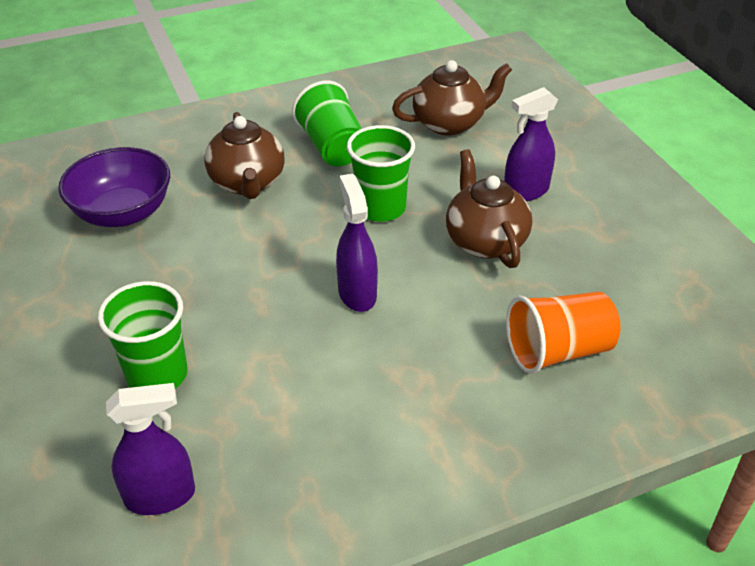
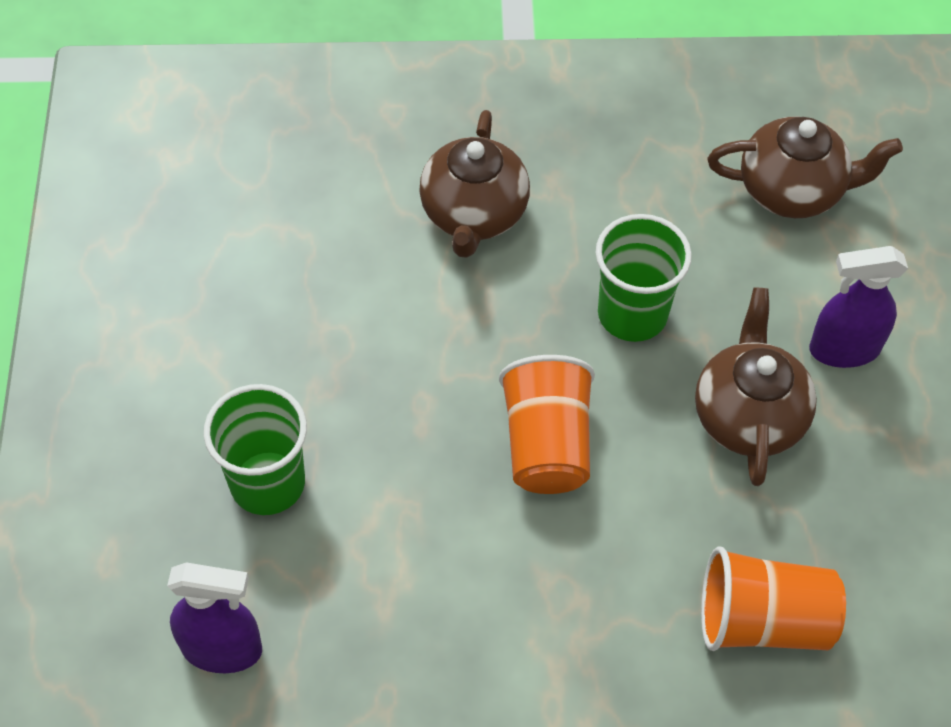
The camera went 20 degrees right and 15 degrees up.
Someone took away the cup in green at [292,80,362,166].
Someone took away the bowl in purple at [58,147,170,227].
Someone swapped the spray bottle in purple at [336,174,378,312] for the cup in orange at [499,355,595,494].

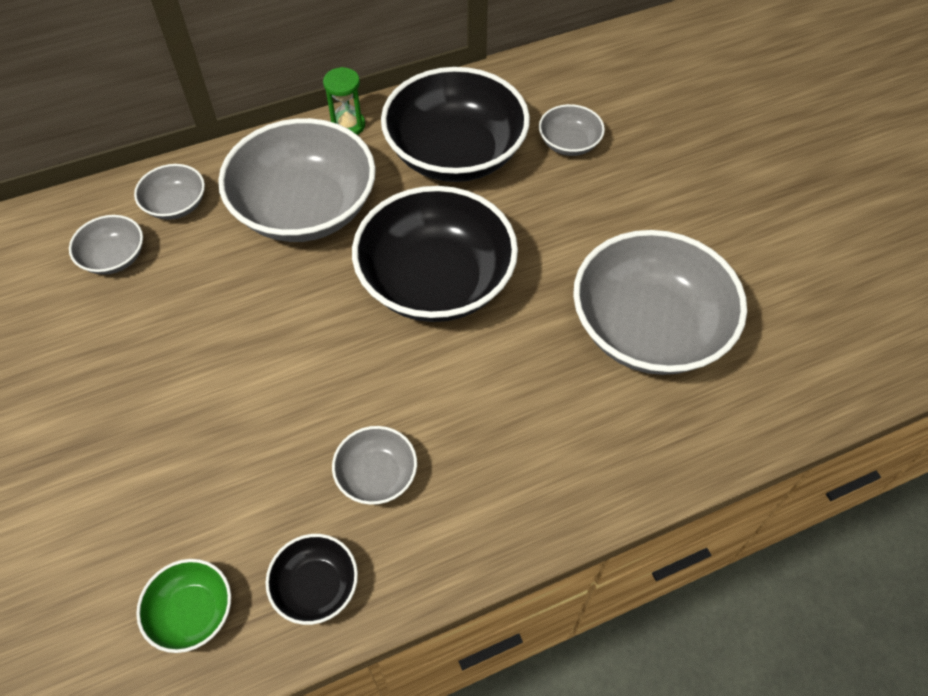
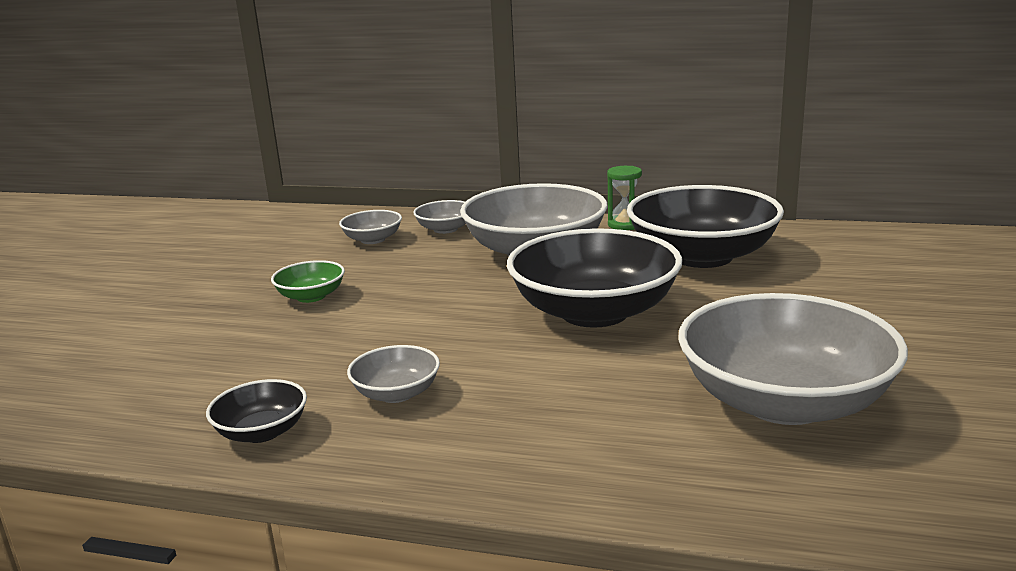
The camera went 40 degrees right and 35 degrees down.
Someone took away the bowl in grey at [539,104,605,156].
Someone carried the bowl in green from [136,559,231,653] to [271,260,345,303].

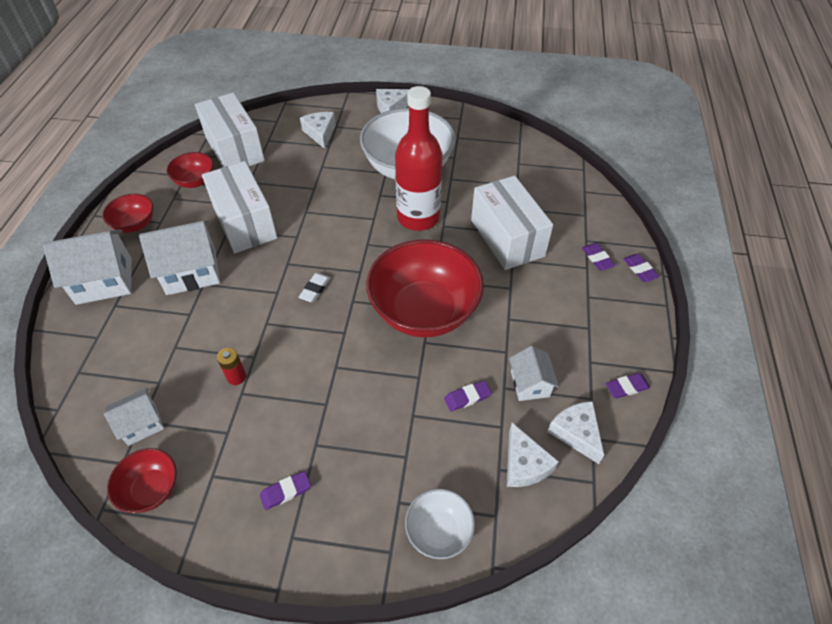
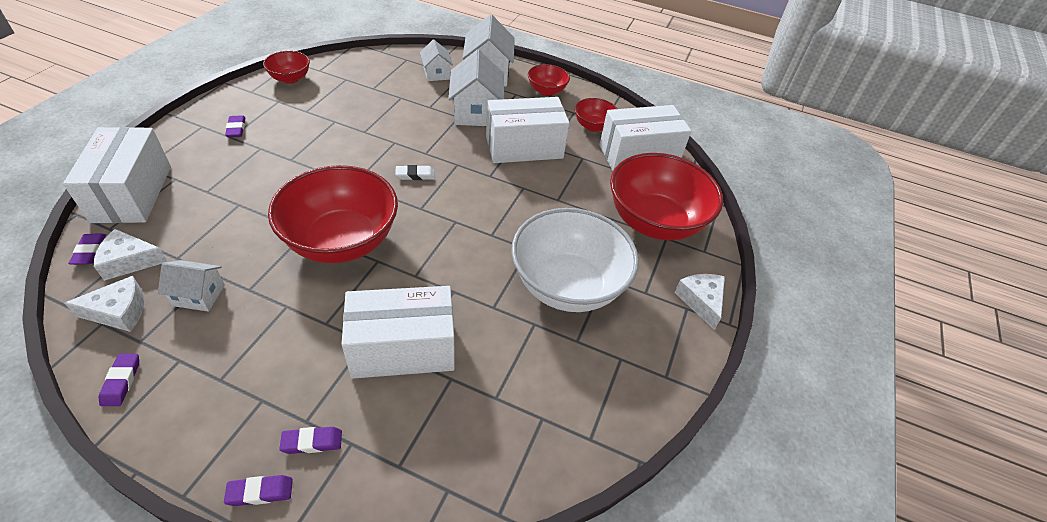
The camera went 100 degrees right and 5 degrees down.
Someone took away the bottle in red at [395,86,443,231].
Someone swapped the cheese in white at [300,112,336,149] for the bowl in red at [610,153,723,240].
Someone rotated the eraser in white at [298,273,330,302] by 45 degrees counterclockwise.
Someone took away the battery in red at [217,348,246,385].
Someone carried the eraser in purple from [444,380,492,411] to [68,233,106,265].
Someone carried the house in white from [104,388,164,446] to [420,40,453,81].
Someone swapped the bowl in white at [405,489,475,559] for the box in white at [63,127,171,223].

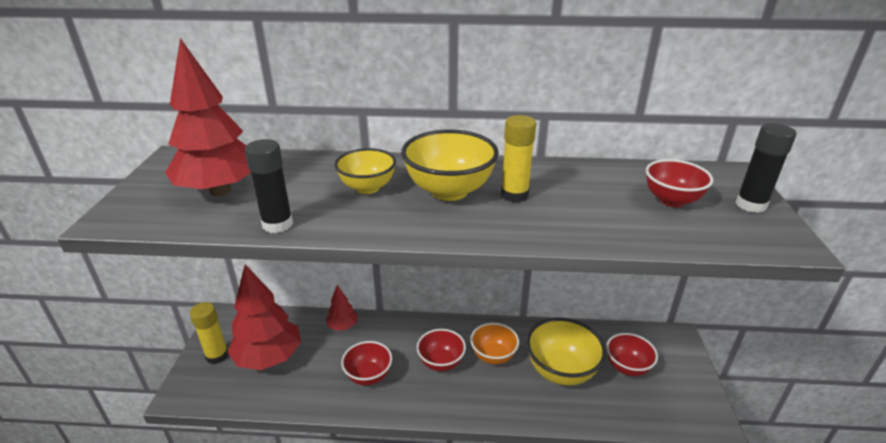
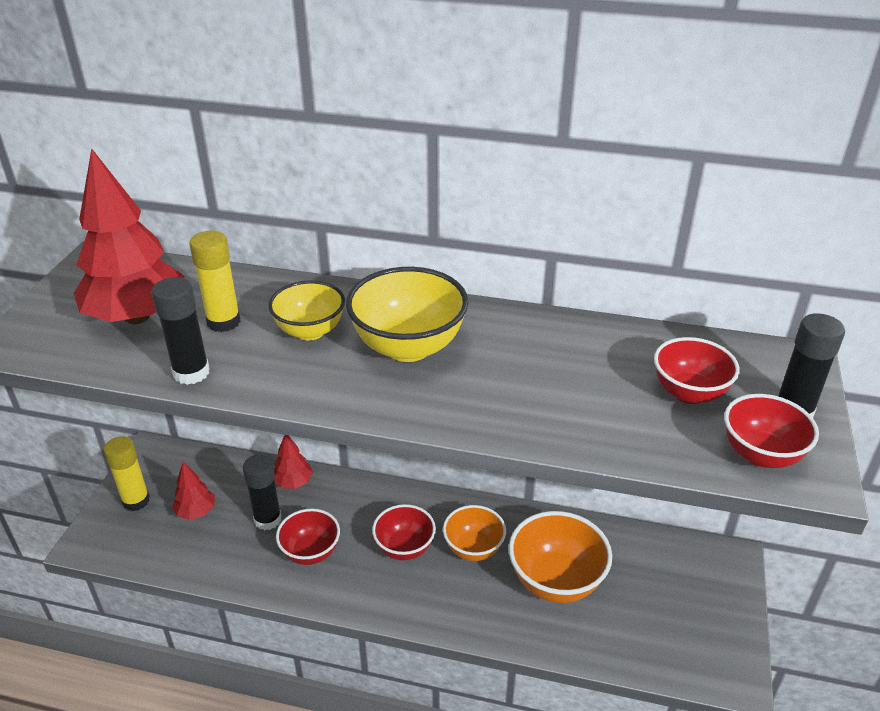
The camera went 10 degrees right and 5 degrees up.
Someone carried the glue stick in yellow from [501,115,536,202] to [189,231,241,332].
Someone scaled the tree in red at [227,264,301,370] by 0.49.
Someone repainted the bowl in yellow at [526,318,606,385], which became the bowl in orange at [509,511,612,603].
Someone carried the bowl in red from [606,333,658,376] to [724,394,819,468].
Someone put down the glue stick in black at [243,455,282,530].

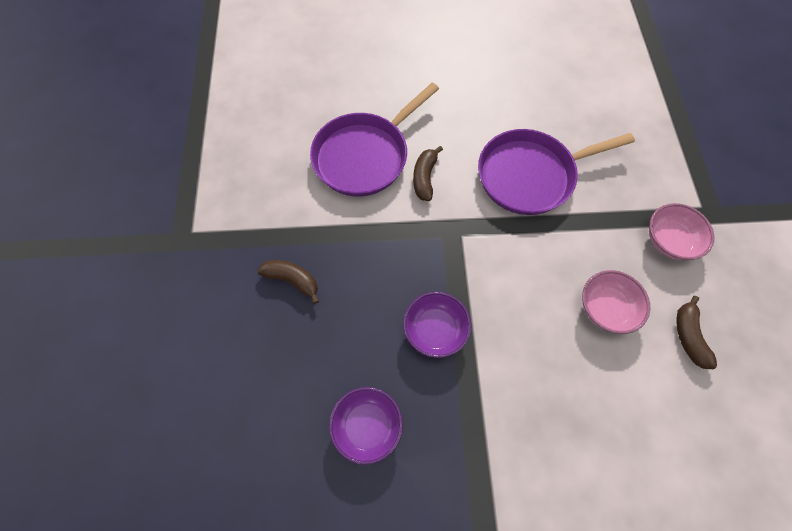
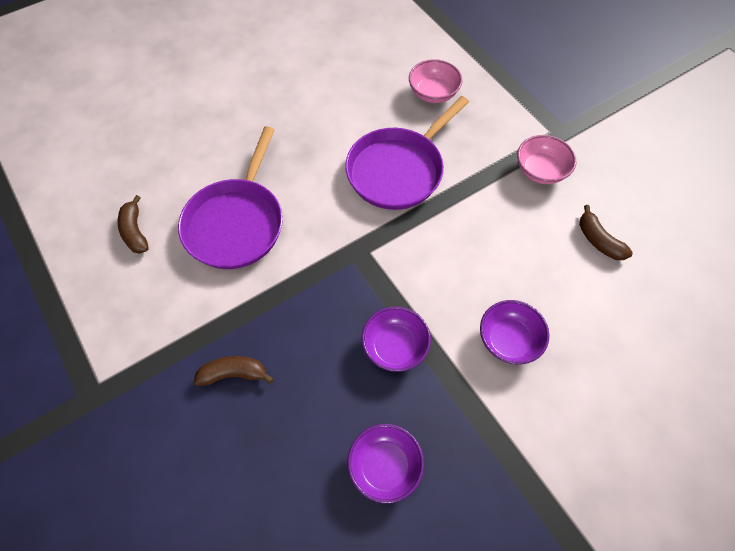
The camera went 30 degrees left and 5 degrees down.
Someone carried the banana in brown from [413,146,443,201] to [118,195,149,254].
Someone carried the bowl in pink from [582,270,650,334] to [409,59,462,103].
Someone put down the bowl in purple at [480,300,549,365].

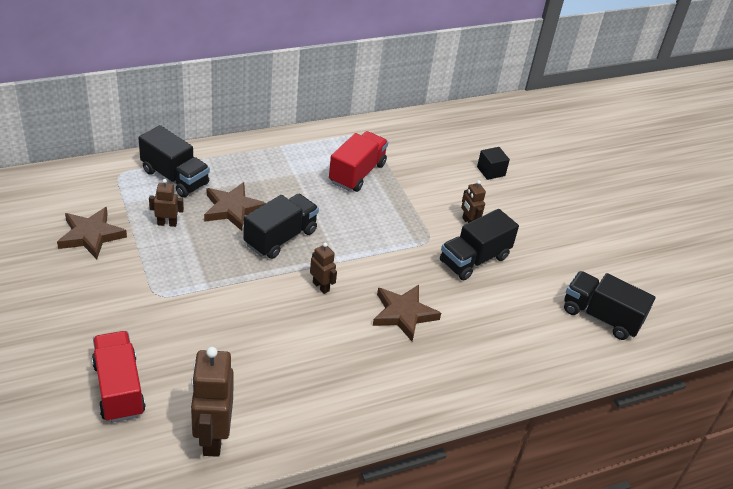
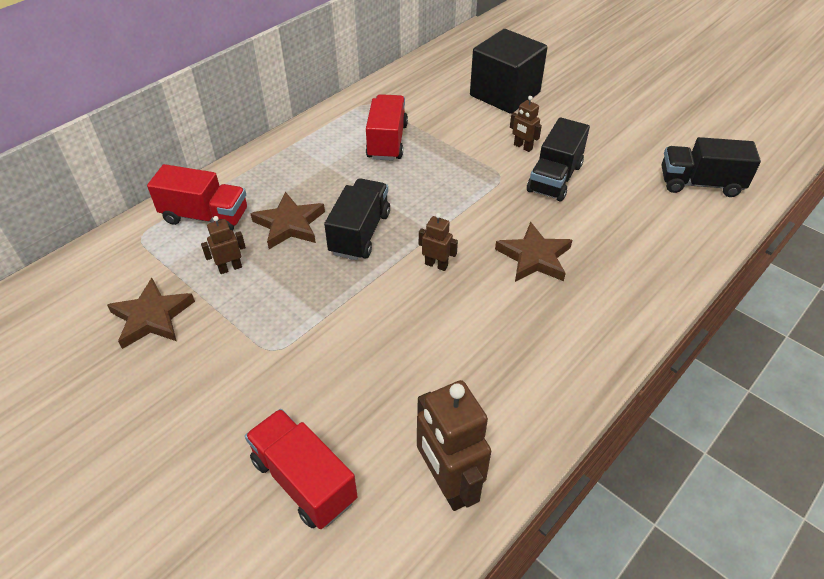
The camera went 20 degrees left and 5 degrees up.
Someone repainted the truck in black at [138,125,210,198], which became the truck in red at [147,164,247,230].
Someone scaled the cube in black at [477,147,510,180] by 2.32.

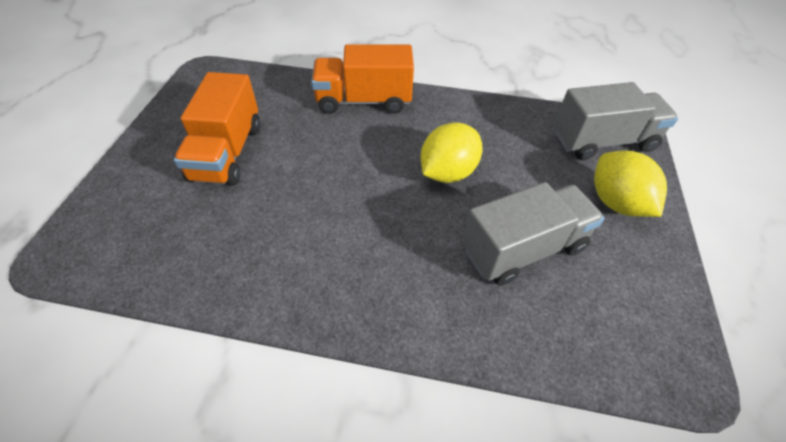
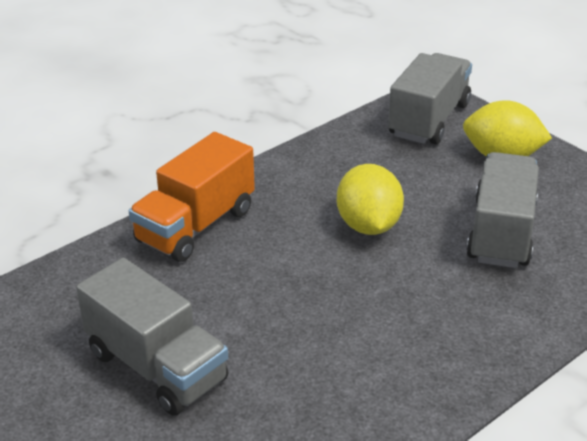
The camera went 50 degrees left and 15 degrees down.
Someone repainted the truck in orange at [174,72,260,186], which became the truck in grey at [76,258,229,416].

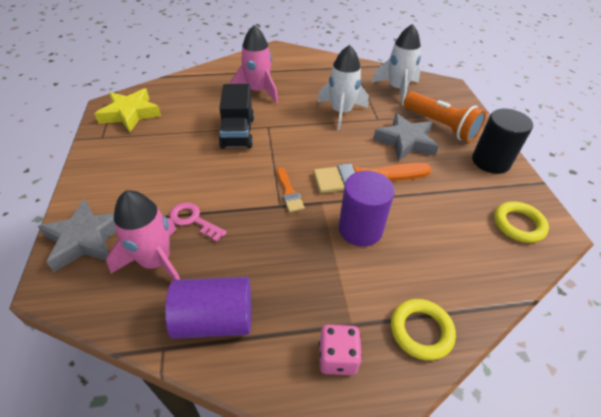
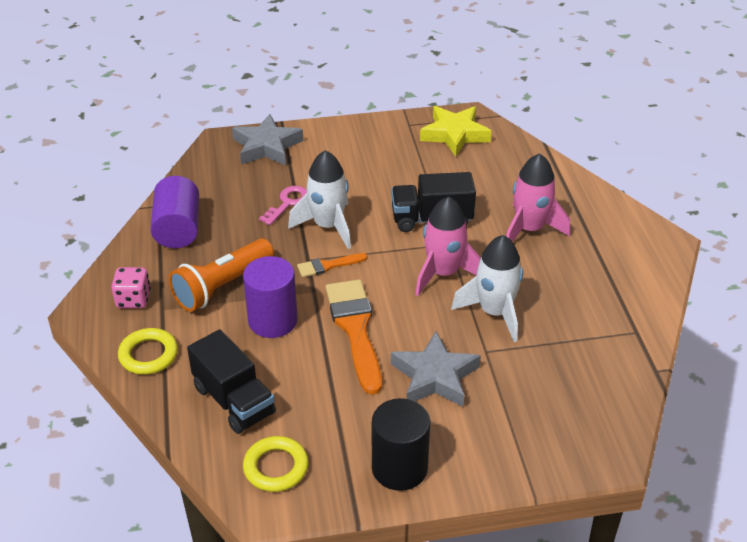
The camera went 90 degrees right and 5 degrees down.
Someone carried the rocket in white from [371,24,421,105] to [288,150,351,249].
Someone carried the flashlight in orange from [404,92,486,142] to [169,239,274,312].
Someone carried the rocket in pink from [106,190,180,281] to [415,196,481,296].
Someone put down the truck in black at [187,329,276,434].

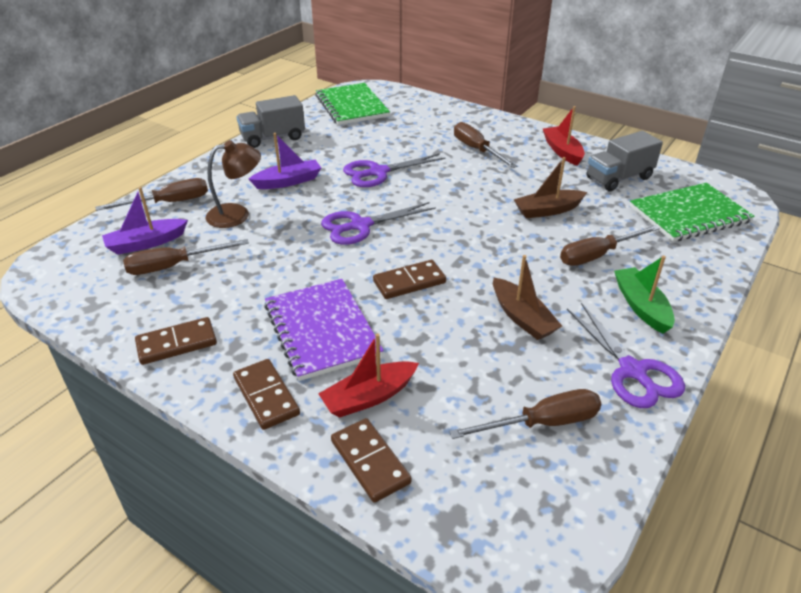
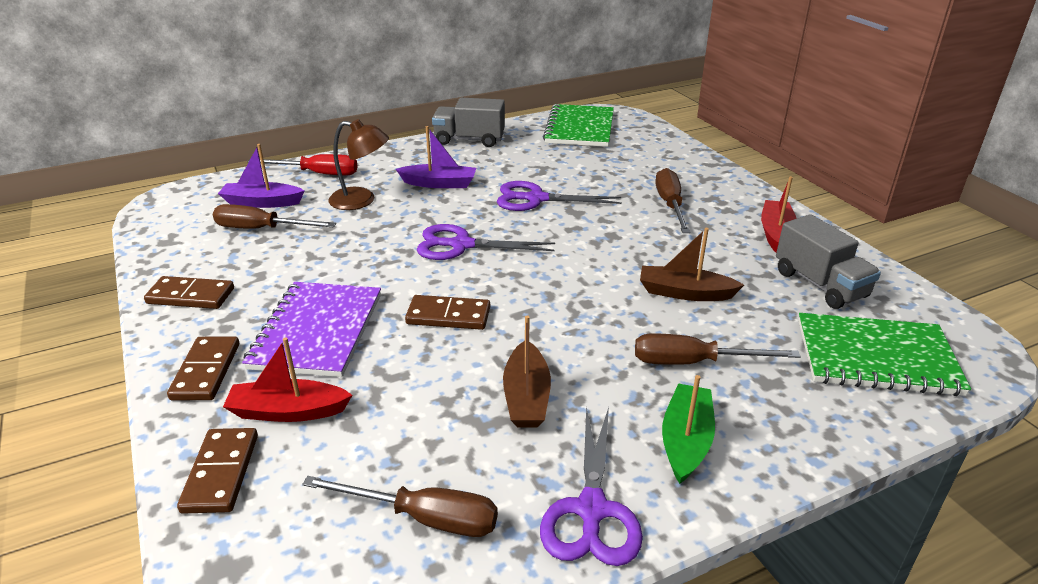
The camera went 30 degrees right and 5 degrees down.
Someone rotated the truck in grey at [586,131,663,191] by 120 degrees counterclockwise.
Someone repainted the screwdriver in brown at [95,178,208,211], which became the screwdriver in red at [247,154,357,175].

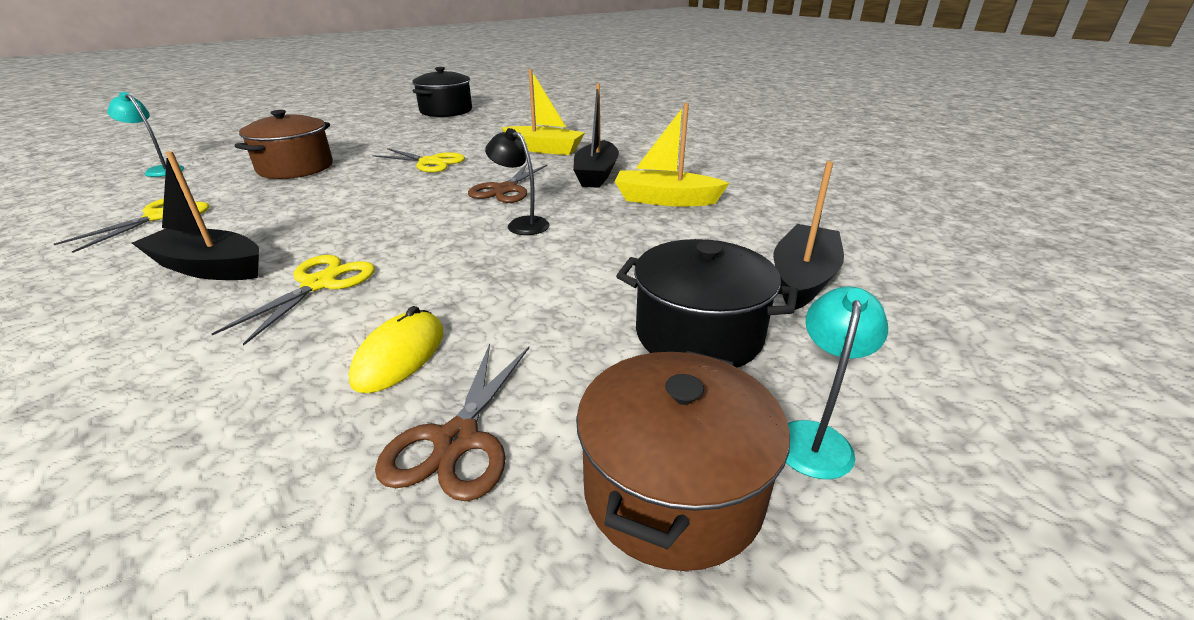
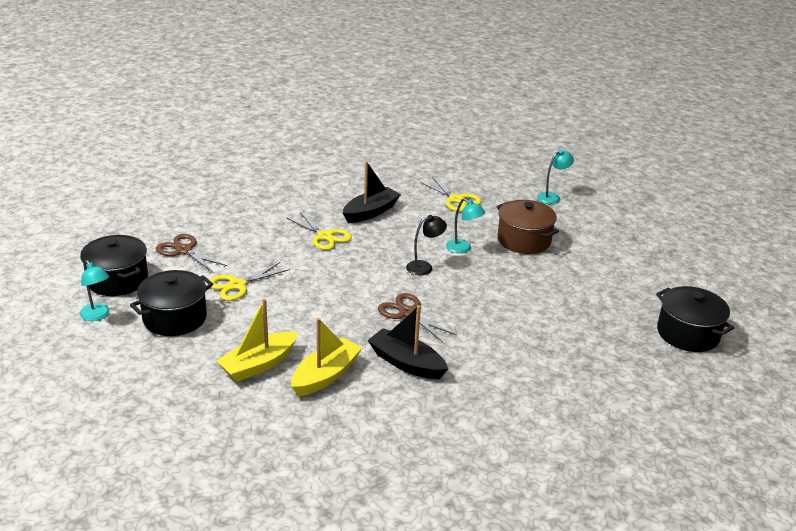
The camera went 115 degrees right and 0 degrees up.
Someone carried the boat in yellow from [501,69,585,155] to [216,298,298,382].
Someone carried the lamp in black from [485,128,550,235] to [406,215,447,275].
Someone carried the scissors in yellow from [372,148,465,172] to [210,262,290,301].
Someone took away the boat in black at [773,161,844,310].
Someone took away the mouse in yellow at [349,306,443,393].
Someone repainted the pot in brown at [576,351,790,571], which became the pot in black at [80,235,148,296].
Someone put down the lamp in turquoise at [446,198,485,253].

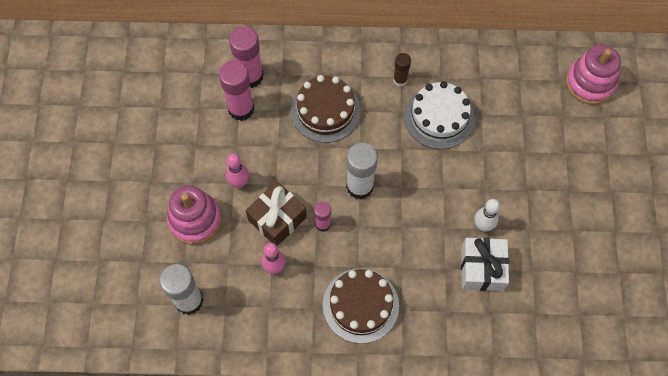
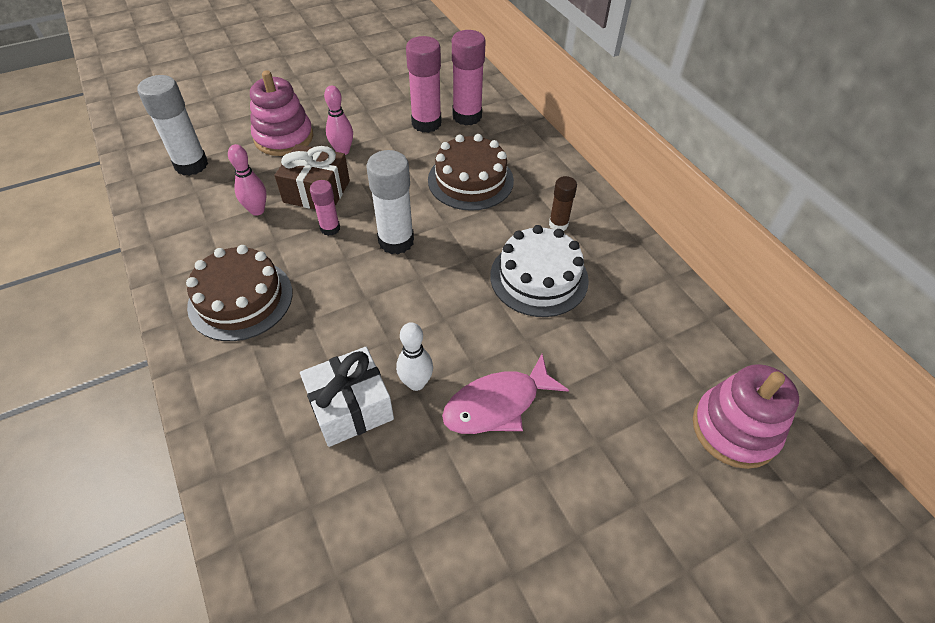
The camera went 60 degrees right and 15 degrees down.
Someone put down the fish in pink at [442,354,569,434].

